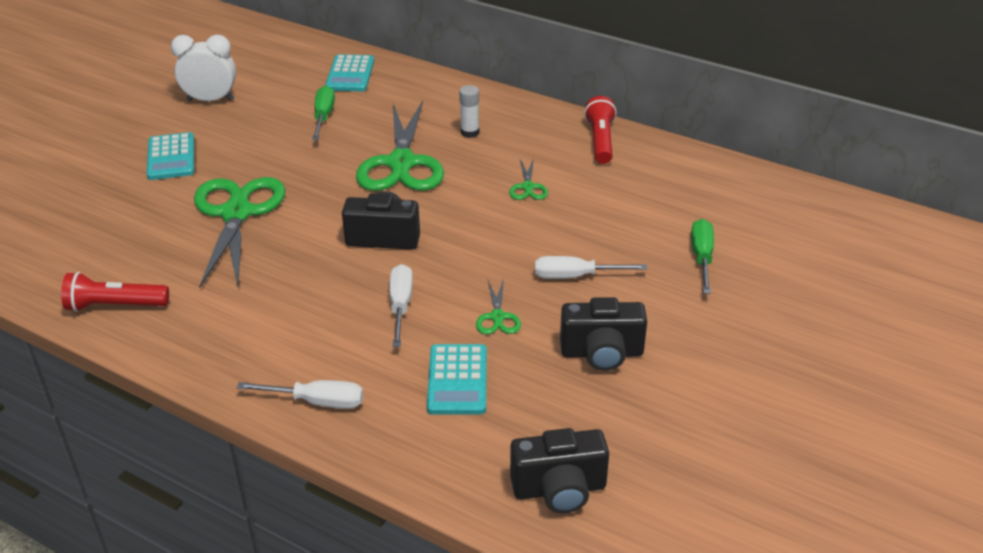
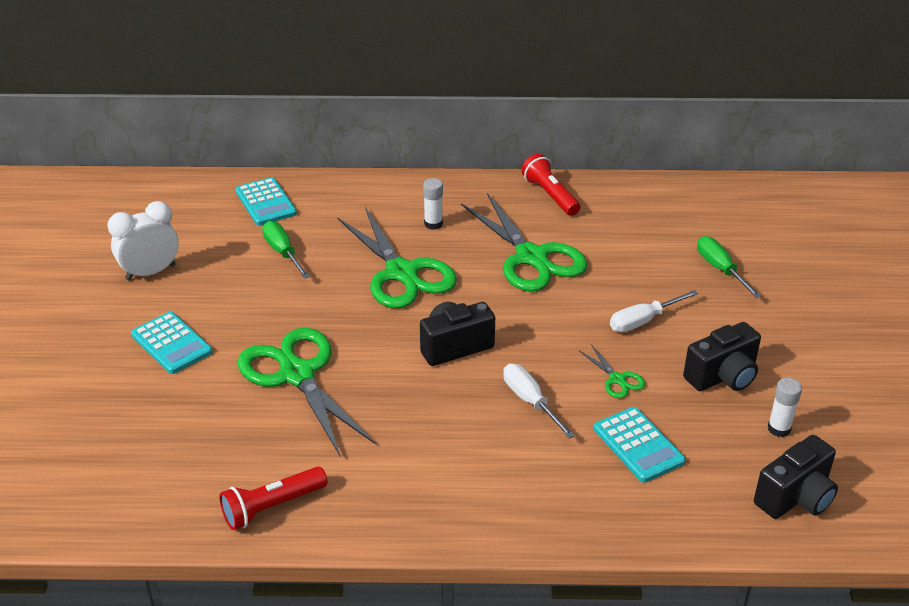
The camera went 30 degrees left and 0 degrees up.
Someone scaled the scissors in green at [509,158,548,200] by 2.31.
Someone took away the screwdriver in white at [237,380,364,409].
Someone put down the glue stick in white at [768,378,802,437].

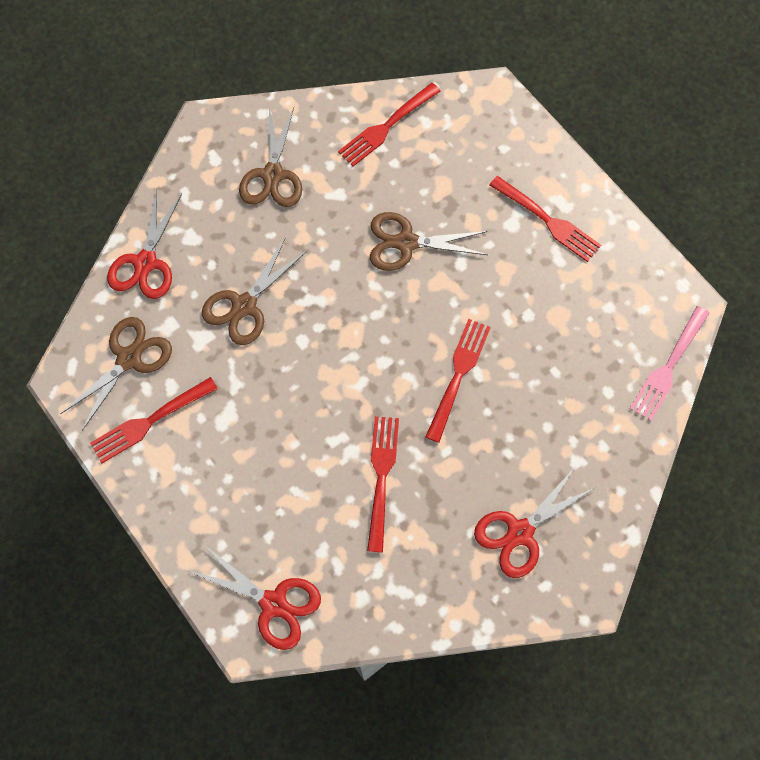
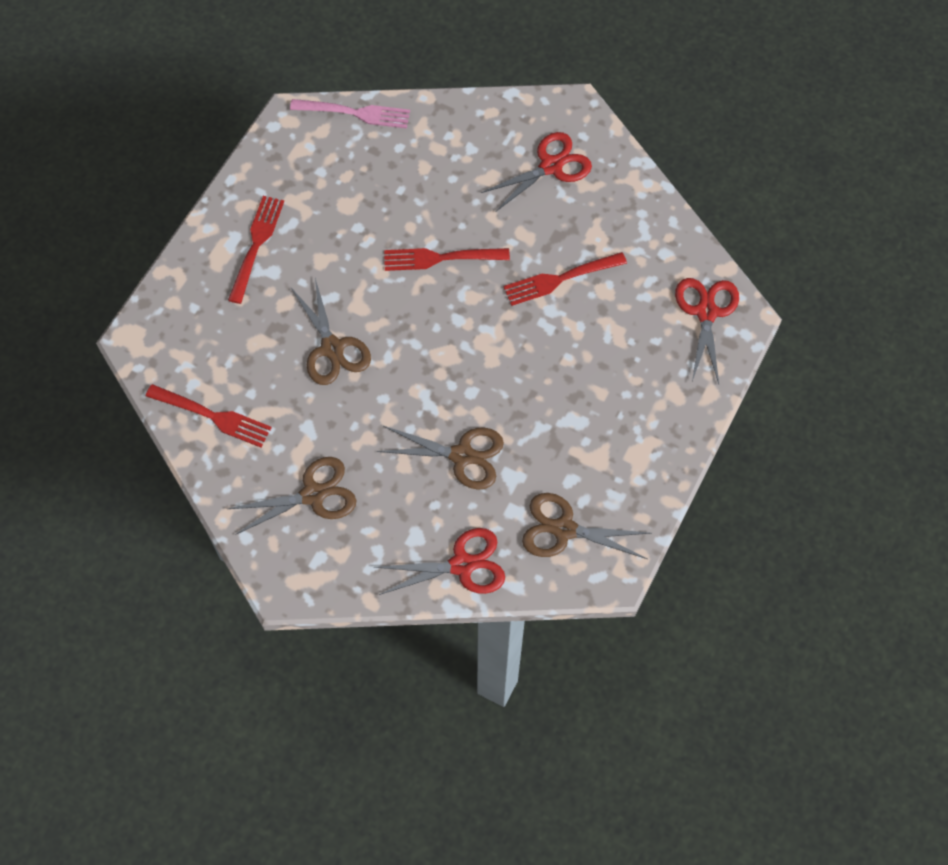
The camera went 115 degrees left and 5 degrees down.
Someone took away the fork in red at [90,377,218,463].
Someone rotated the scissors in red at [474,467,596,578] by 60 degrees counterclockwise.

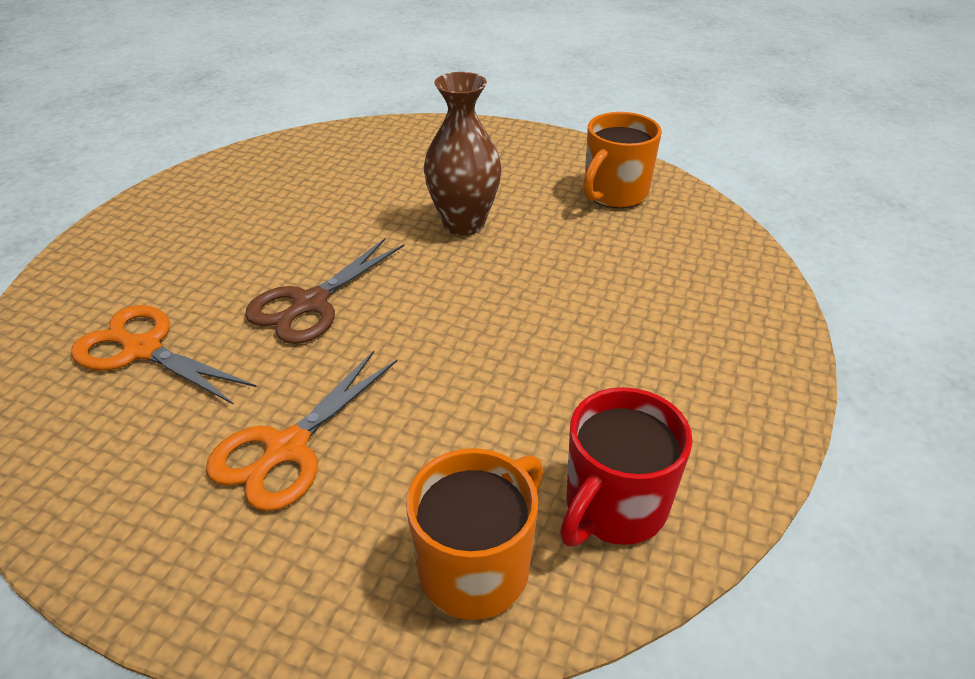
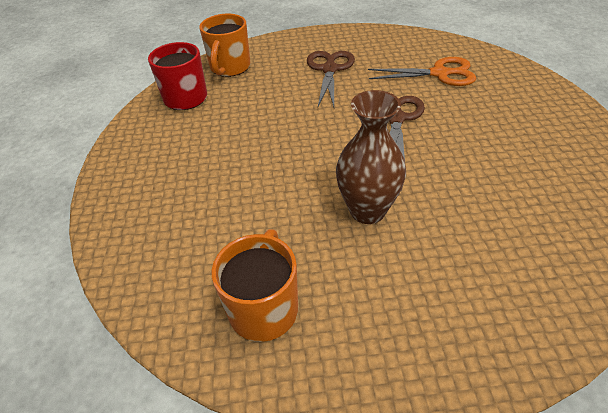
The camera went 155 degrees right and 5 degrees up.
Someone repainted the scissors in orange at [206,351,397,511], which became the scissors in brown at [307,51,355,107].

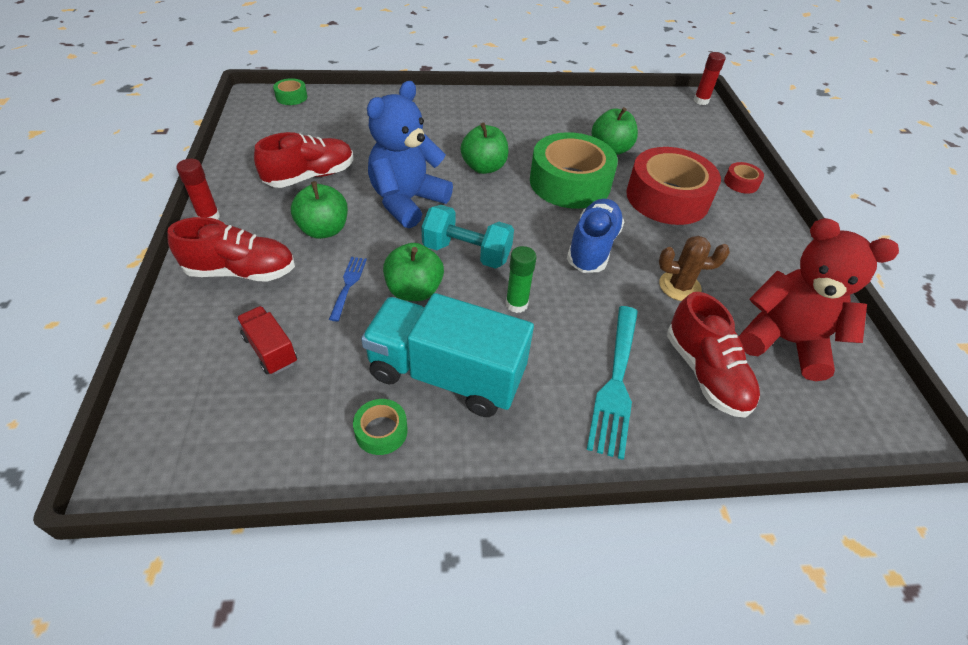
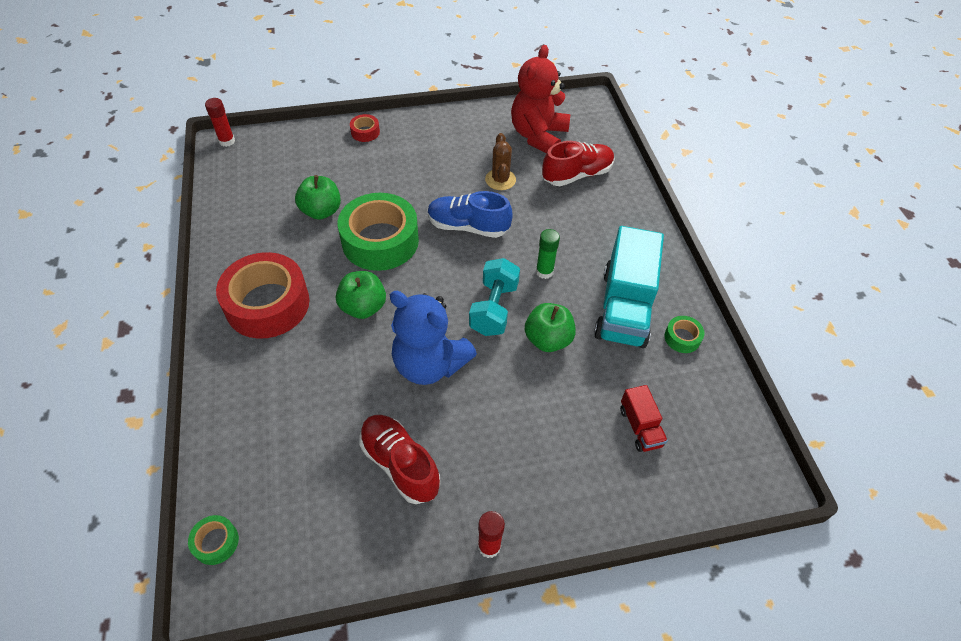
The camera went 95 degrees left and 5 degrees up.
Someone carried the tape in red from [626,147,721,225] to [216,252,309,339].
Someone took away the apple in green at [291,181,348,239].
Someone took away the shoe in red at [168,217,295,282].
Someone took away the fork in blue at [329,257,367,321].
Someone rotated the truck in red at [236,306,297,374] by 60 degrees counterclockwise.
Someone took away the fork in turquoise at [587,306,638,460].

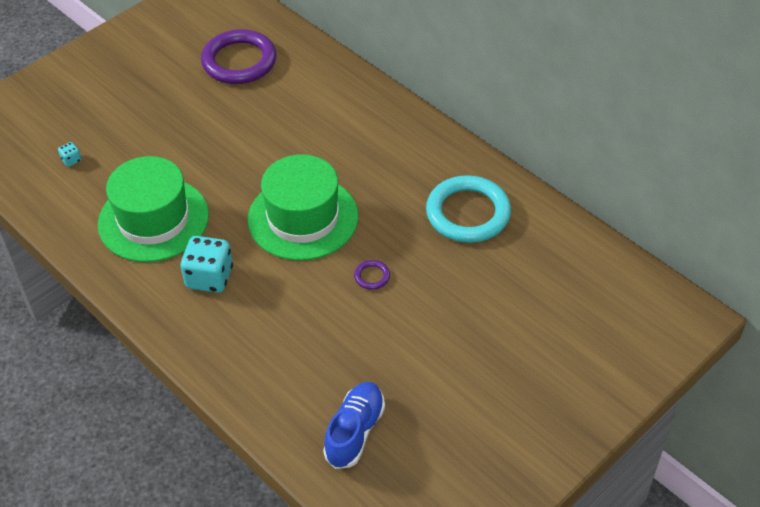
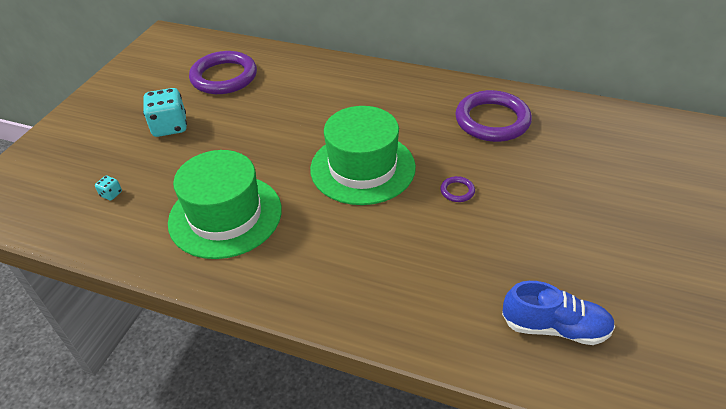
The camera went 25 degrees left and 5 degrees down.
Someone repainted the ring in turquoise at [426,175,511,243], which became the ring in purple at [455,90,532,142].
Someone carried the dice in turquoise from [180,236,233,293] to [143,88,187,137].
Someone rotated the shoe in blue at [323,382,385,469] by 105 degrees clockwise.

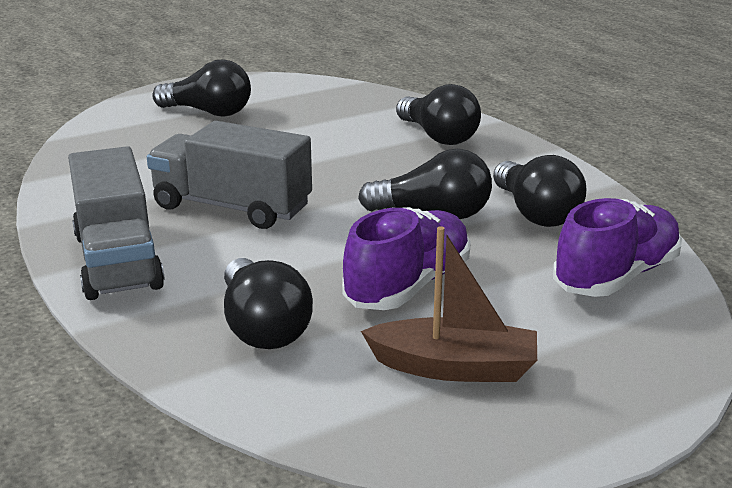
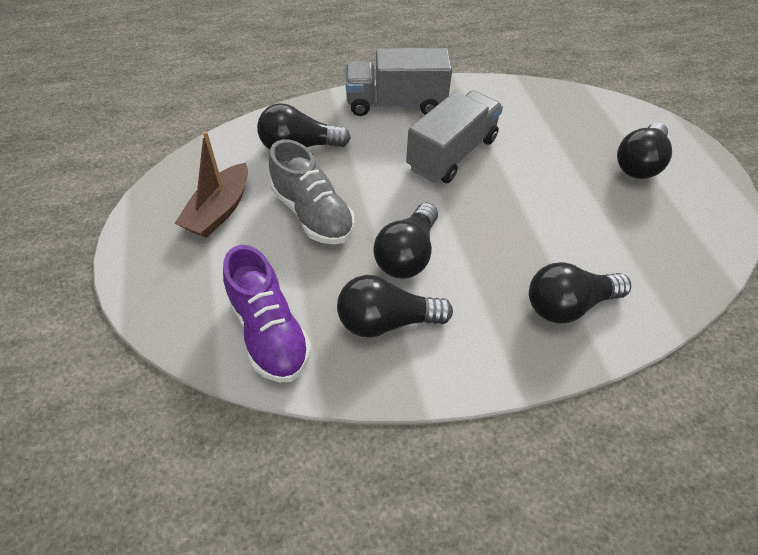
The camera went 105 degrees right and 25 degrees up.
Someone repainted the shoe in purple at [342,207,471,310], which became the shoe in grey at [269,139,355,245].

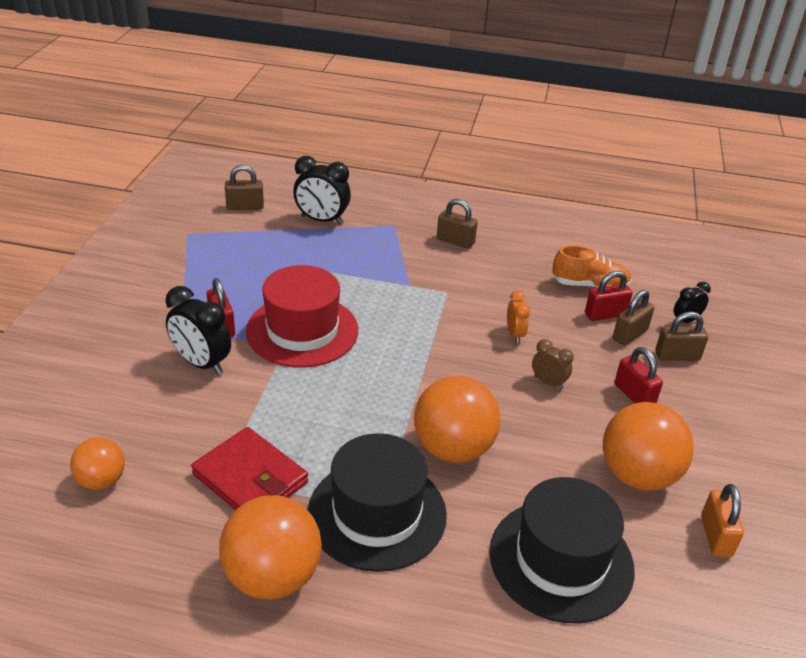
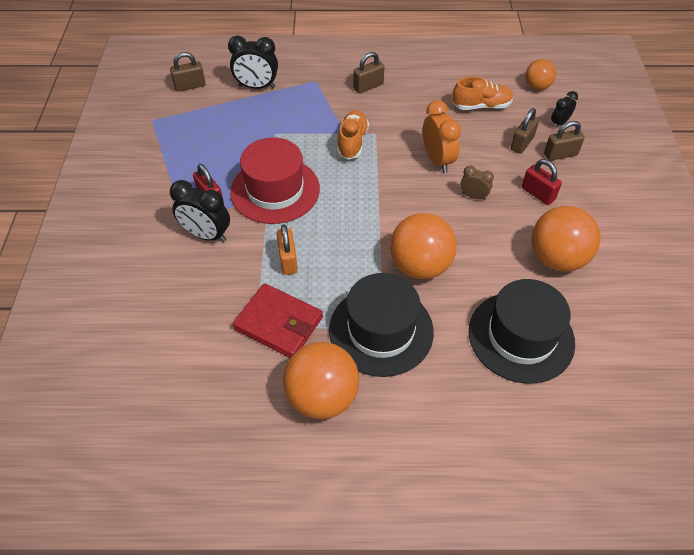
The camera went 10 degrees left and 15 degrees up.
Someone rotated the padlock in brown at [437,199,478,249] by 45 degrees counterclockwise.
Someone took away the padlock in red at [585,271,633,321].
Someone scaled the clock in orange at [507,290,530,343] by 1.73.
Someone carried the ball in orange from [70,437,125,490] to [526,59,556,90].
Someone carried the padlock in orange from [701,484,744,558] to [276,224,298,275].
Someone put down the shoe in orange at [337,110,369,160].

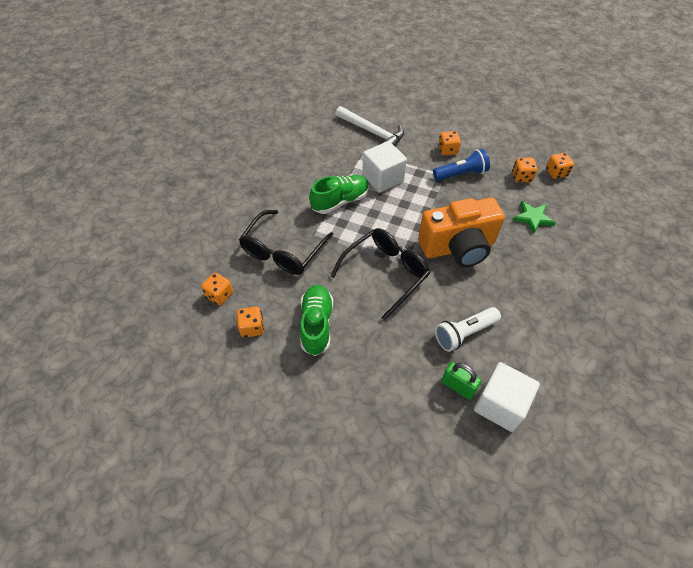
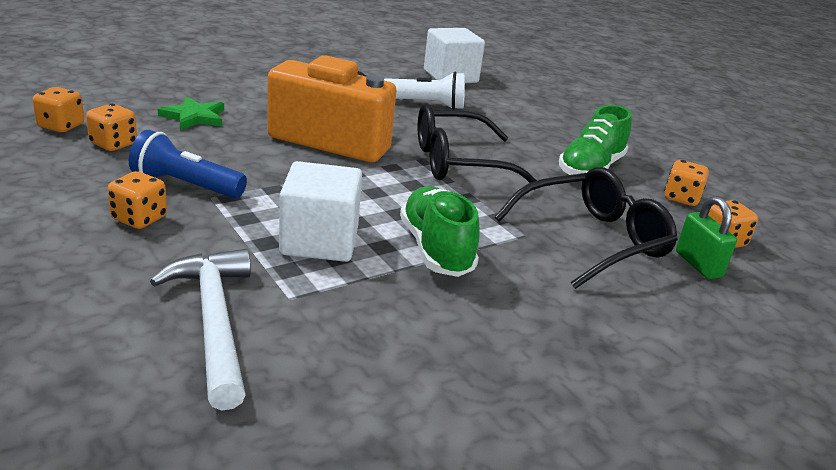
The camera went 150 degrees left and 25 degrees down.
Someone rotated the shoe in green at [309,175,369,214] by 75 degrees clockwise.
Someone carried the padlock in green from [441,362,481,400] to [676,196,737,279].

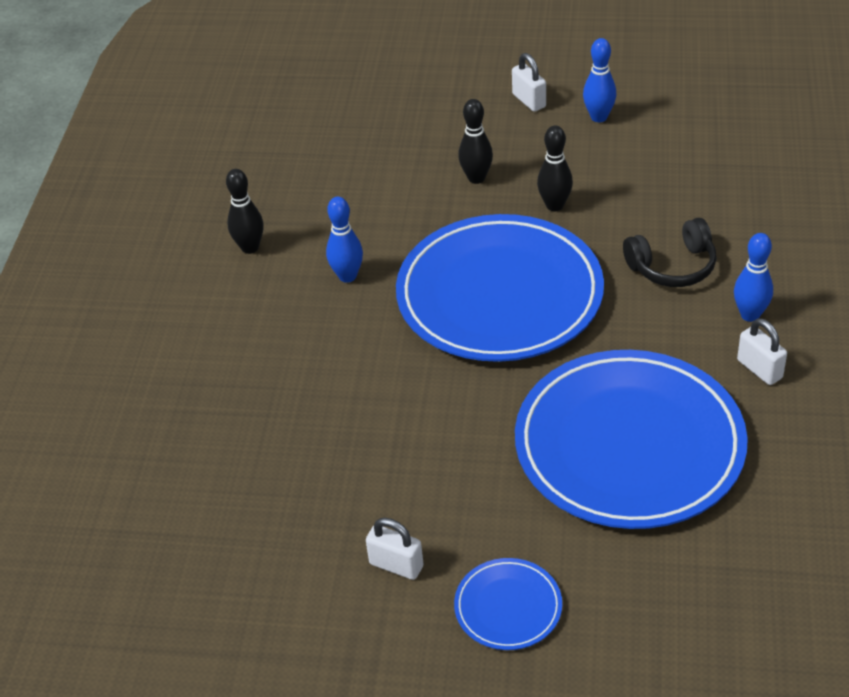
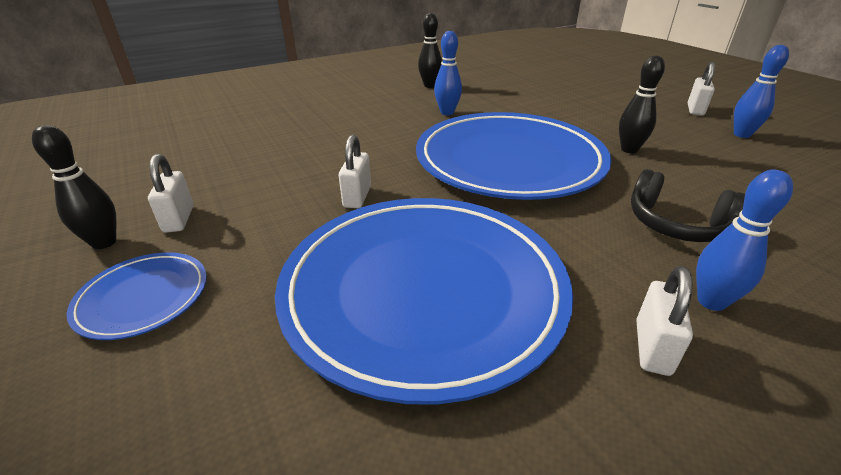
The camera went 50 degrees right and 10 degrees down.
Someone carried the bowling pin in black from [458,99,493,184] to [32,125,117,249].
Someone put down the padlock in white at [339,134,371,208].

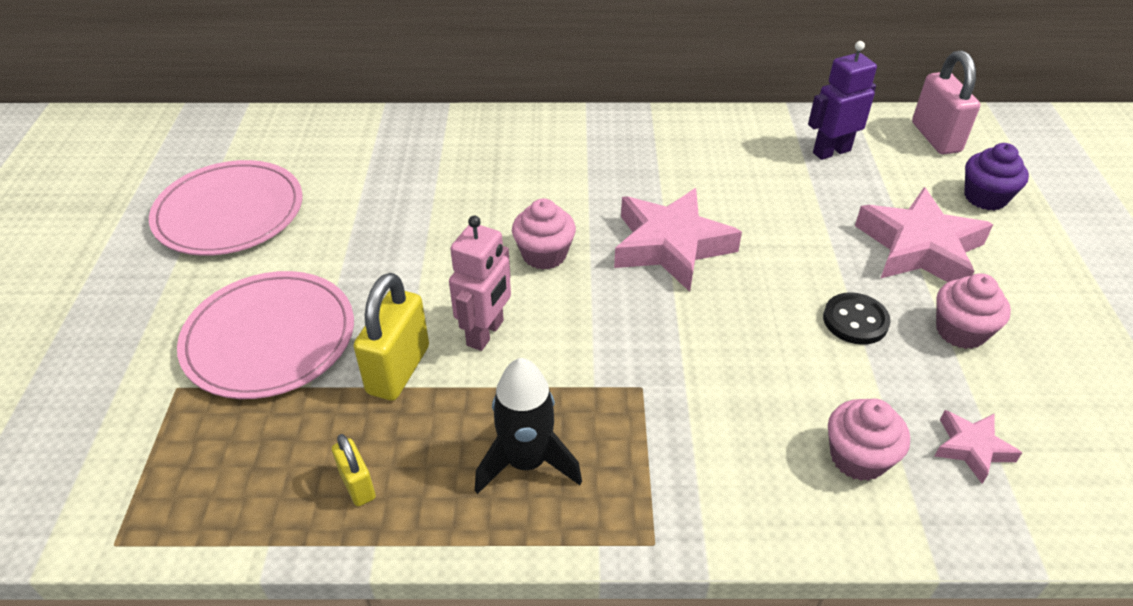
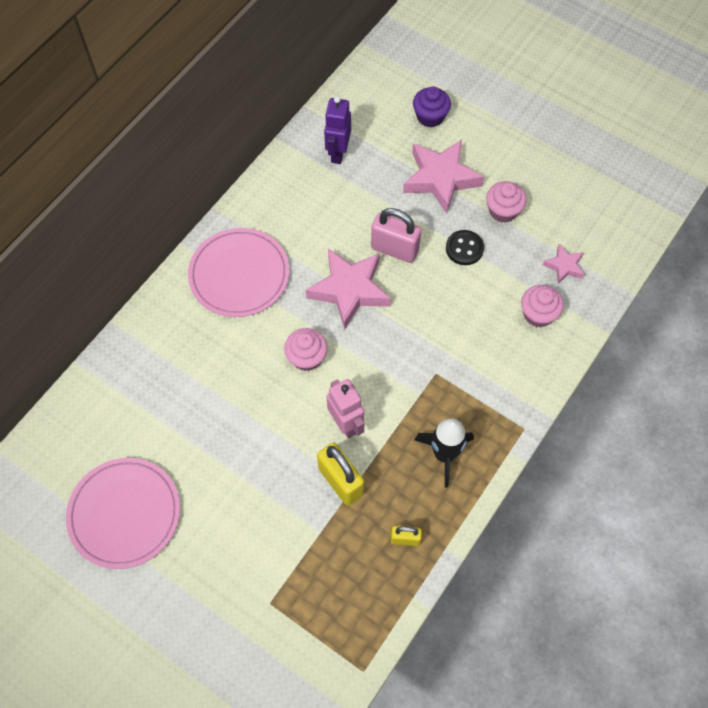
The camera went 55 degrees left and 20 degrees up.
Someone carried the padlock in pink from [912,50,980,154] to [371,208,421,263].
Someone carried the plate in pink from [177,271,354,399] to [188,228,289,317].

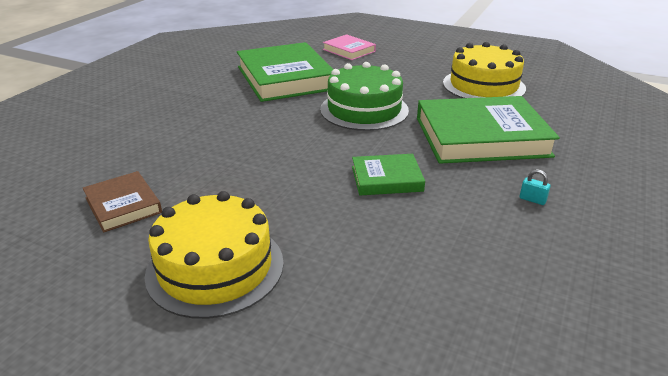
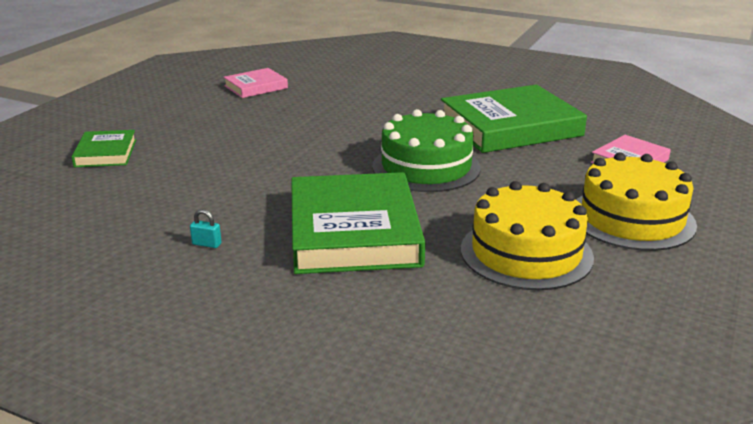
The camera went 90 degrees right and 5 degrees down.
Someone carried the book in green from [352,154,425,195] to [72,130,136,167].
Someone rotated the padlock in turquoise at [520,169,551,205] by 75 degrees clockwise.
Someone repainted the book in brown at [82,171,162,232], which became the book in pink at [223,68,288,98].
Someone carried the cake in yellow from [144,191,284,319] to [576,152,697,251].

